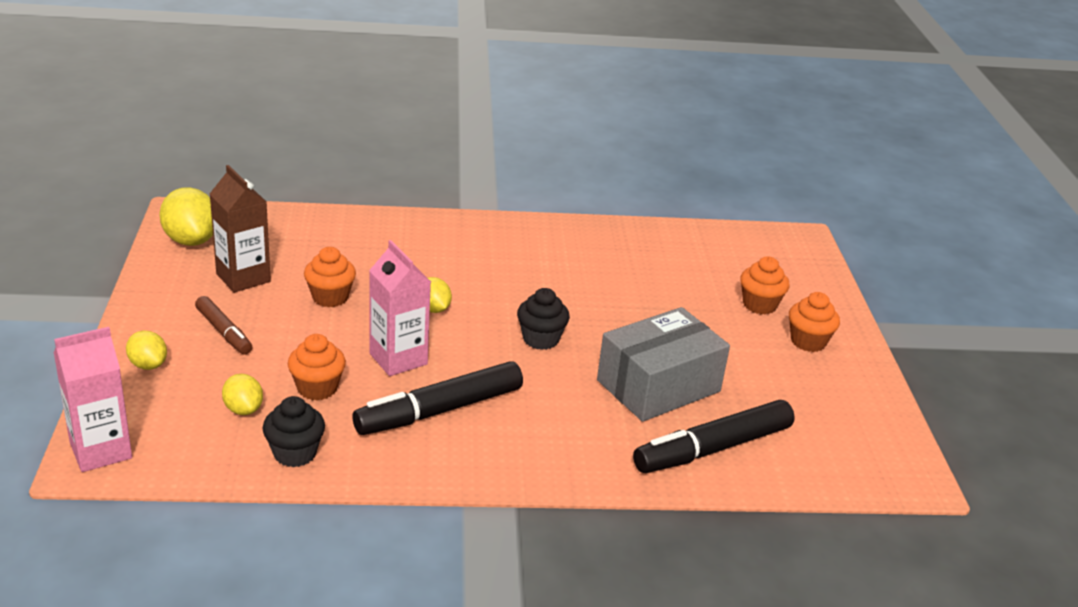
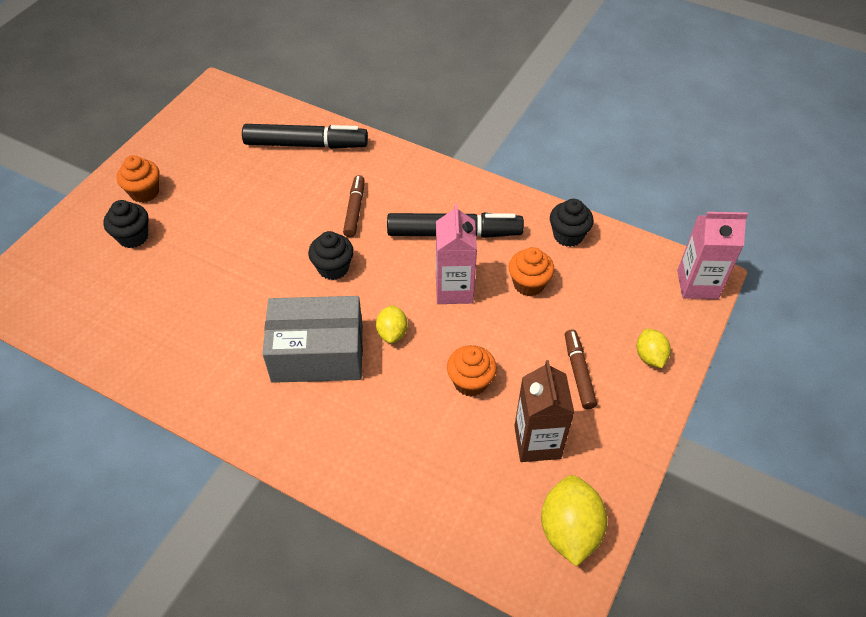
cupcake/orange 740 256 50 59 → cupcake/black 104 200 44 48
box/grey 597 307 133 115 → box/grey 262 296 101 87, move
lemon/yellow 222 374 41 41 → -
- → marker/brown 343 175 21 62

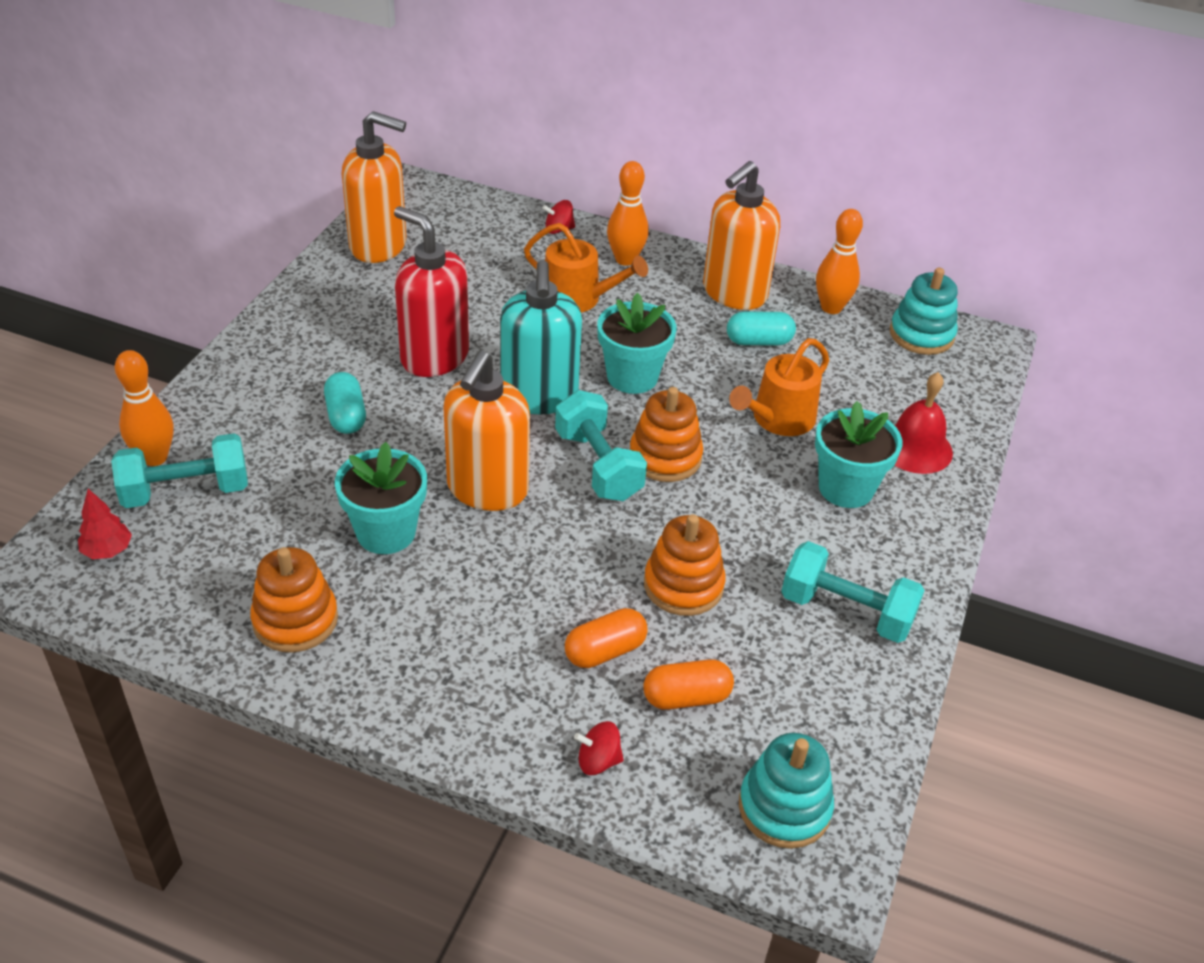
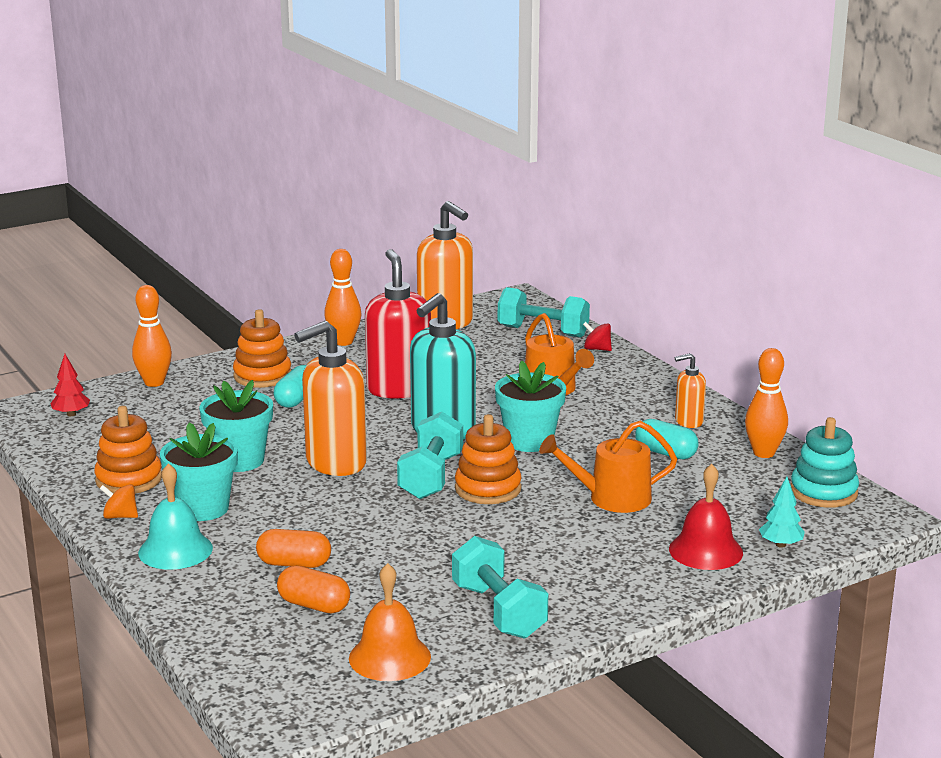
bowling pin/orange 607 161 42 105 → bowling pin/orange 324 249 37 97, move
soap dispenser/orange 703 161 77 149 → soap dispenser/orange 675 353 31 75, x0.51
flower pot/turquoise 815 401 87 107 → flower pot/turquoise 160 422 78 99, move
dumbbell/turquoise 111 433 137 75 → dumbbell/turquoise 498 287 92 51, move
stacking toy/orange 644 514 82 102 → stacking toy/orange 233 309 58 79, move
spinning top/red 574 721 50 54 → -
stacking toy/turquoise 739 733 95 116 → -
- → bell/turquoise 138 463 75 107
- → tree/turquoise 759 477 46 71
- → spinning top/orange 100 484 38 35
- → bell/orange 349 563 82 118

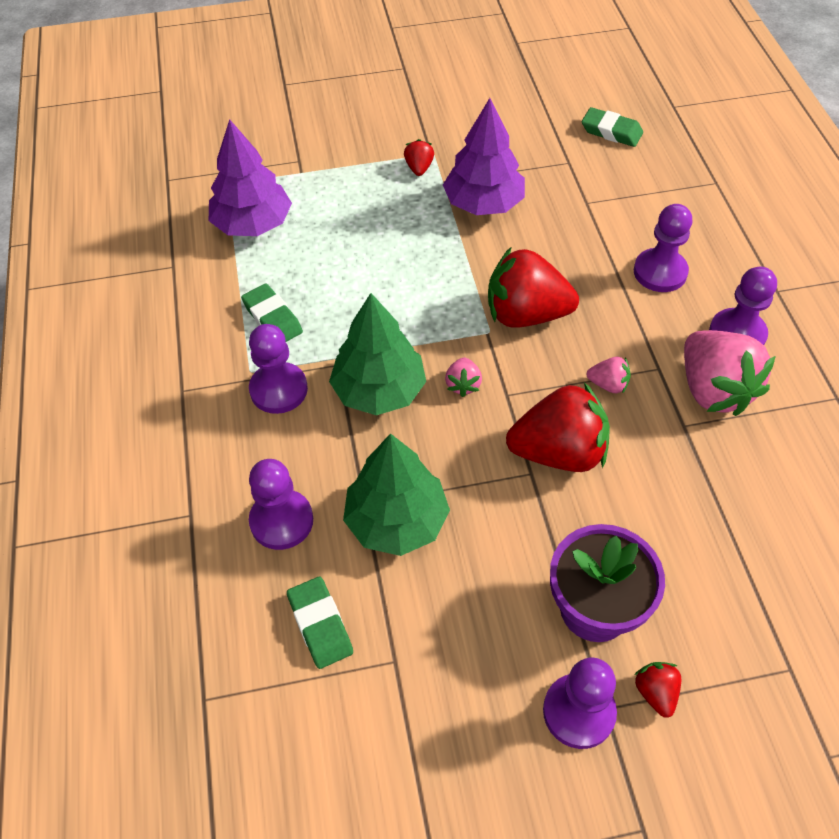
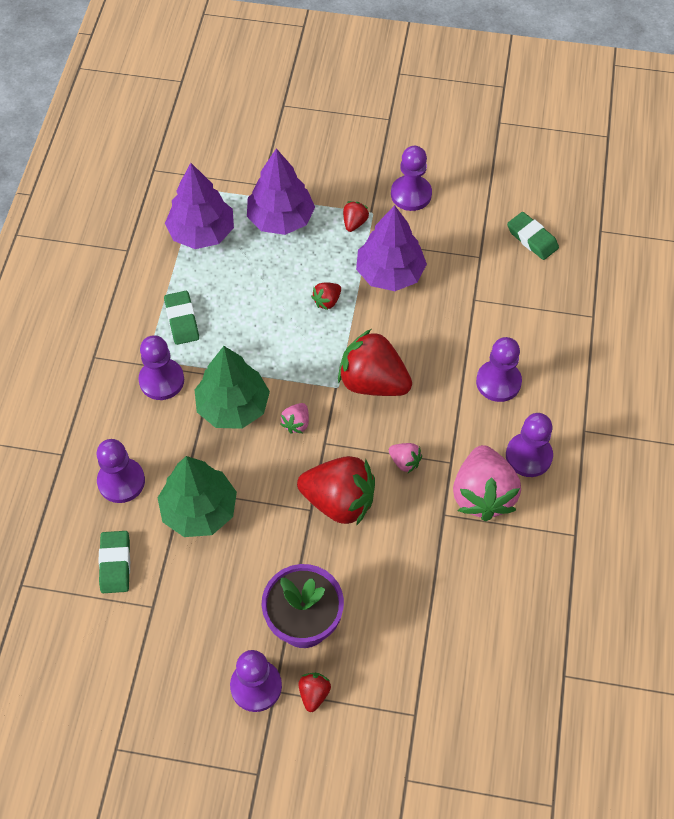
- → pawn/purple 391 146 41 65
- → tree/purple 247 148 68 87
- → strawberry/red 311 283 30 27

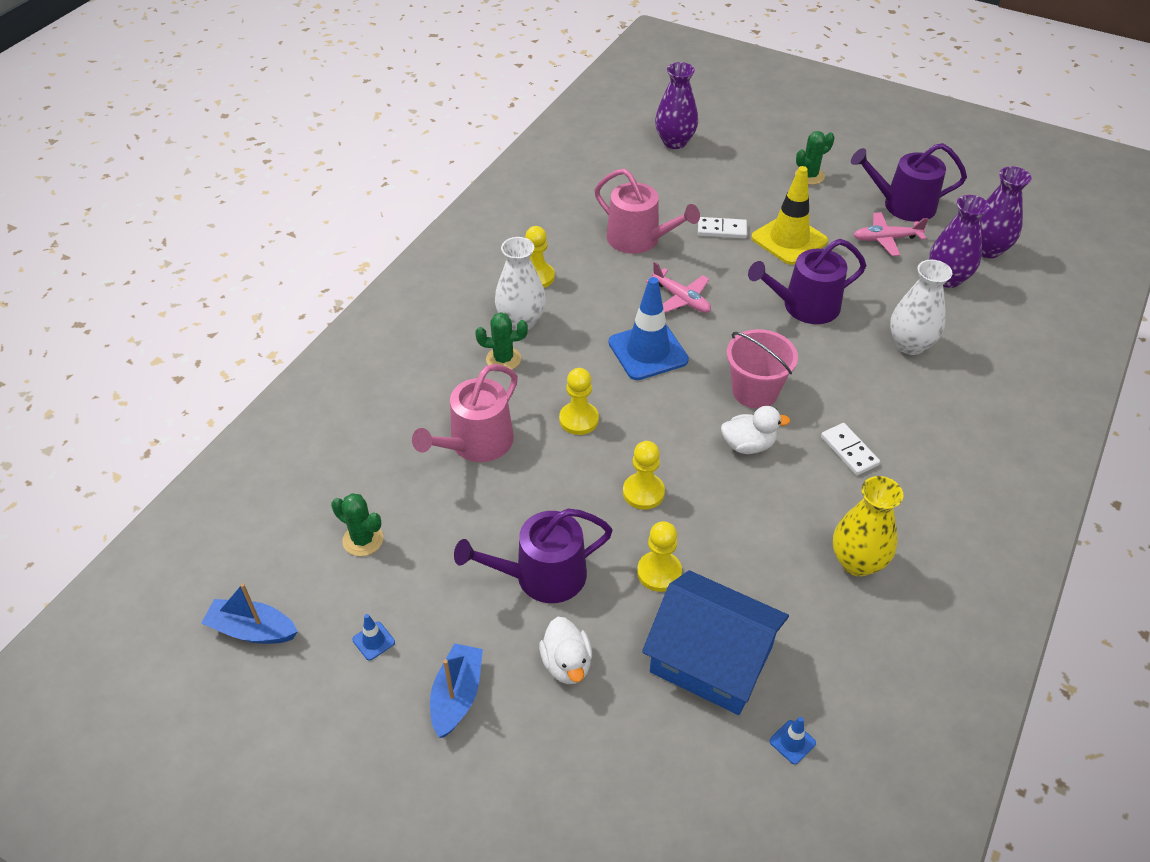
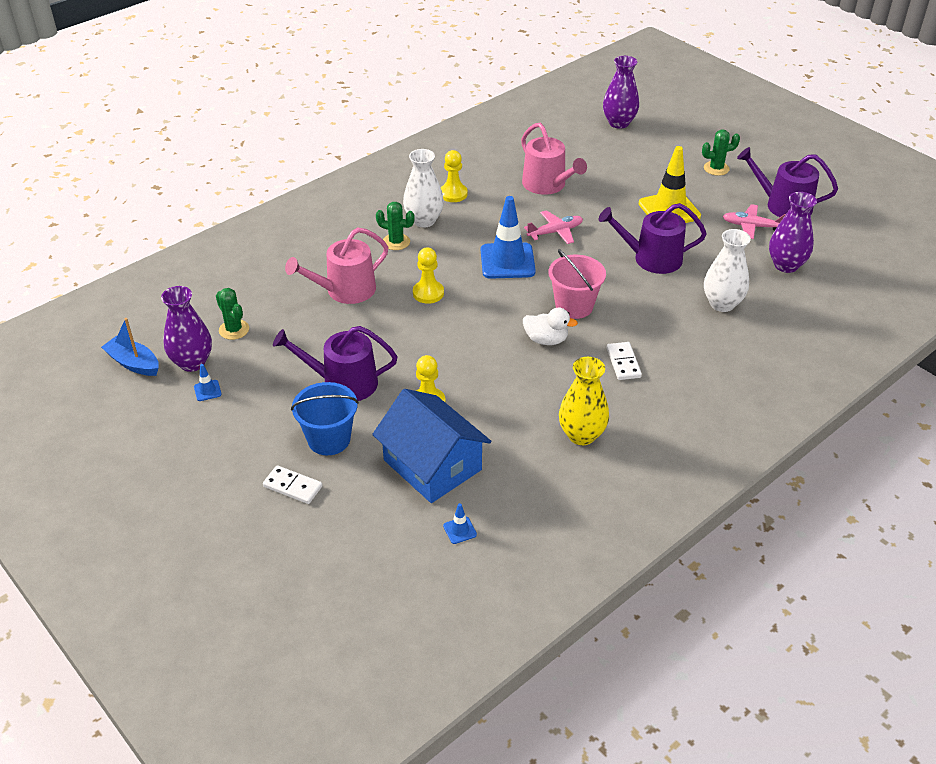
vase/purple 980 166 52 92 → vase/purple 161 286 51 86, move
domino/white 698 217 49 22 → domino/white 263 465 59 39, move
plane/pink 646 262 65 51 → plane/pink 524 210 59 34, 90 degrees counterclockwise
pawn/yellow 623 441 42 69 → -
duck/white 539 617 53 67 → bucket/blue 291 382 68 73
boat/blue 430 643 53 95 → -

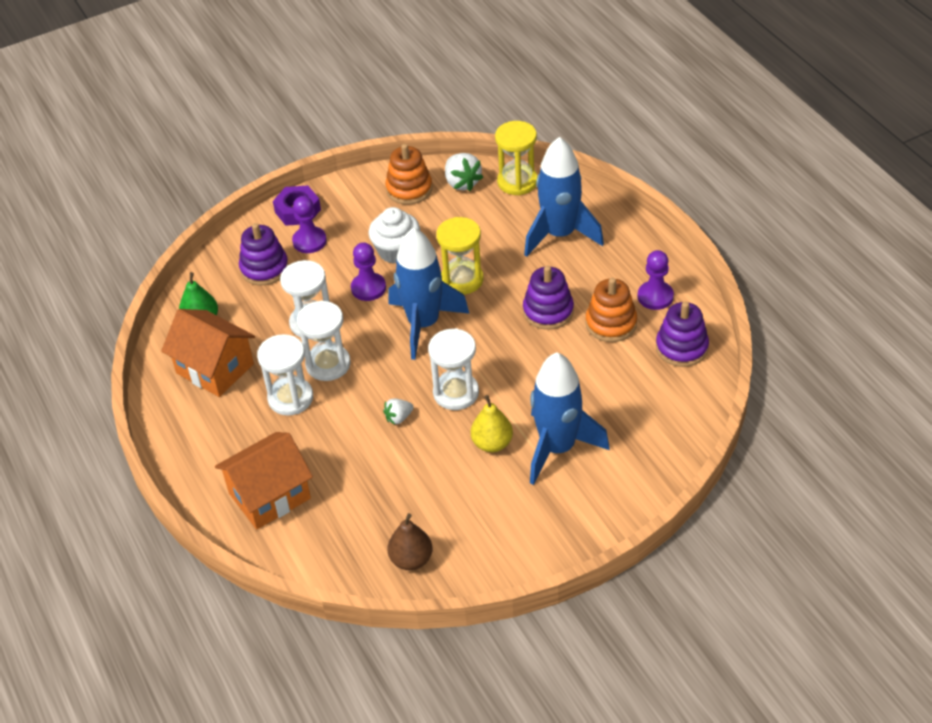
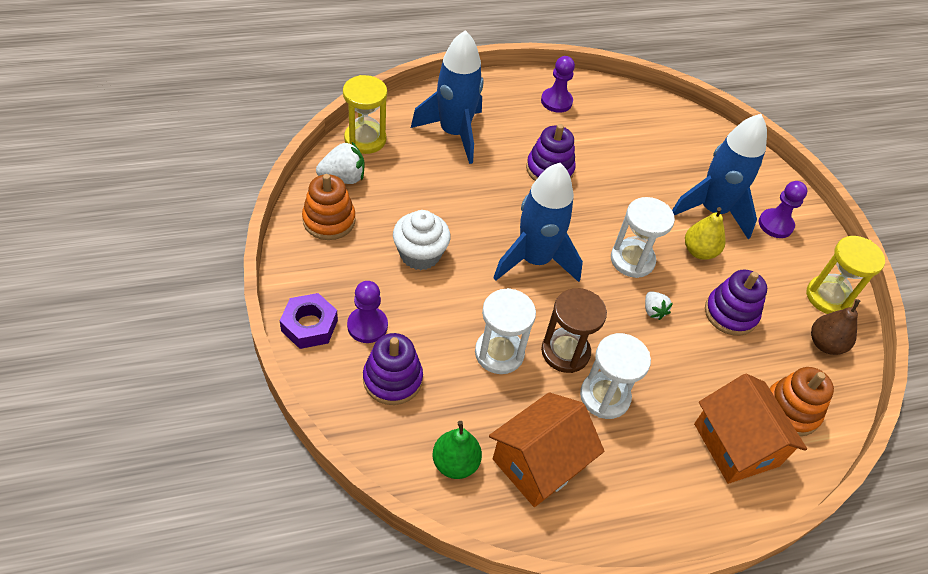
hourglass/yellow 436 217 48 78 → hourglass/yellow 806 236 79 78, move
pawn/purple 351 242 35 59 → pawn/purple 759 181 48 57, move
stacking toy/orange 585 278 52 64 → stacking toy/orange 769 367 65 69, move
hourglass/white 297 300 54 81 → hourglass/brown 541 288 66 85
stacking toy/purple 656 302 53 65 → stacking toy/purple 705 270 62 66, move

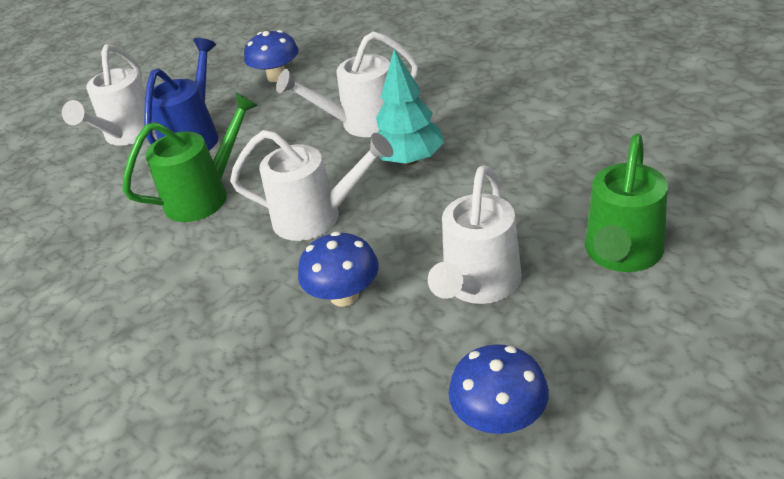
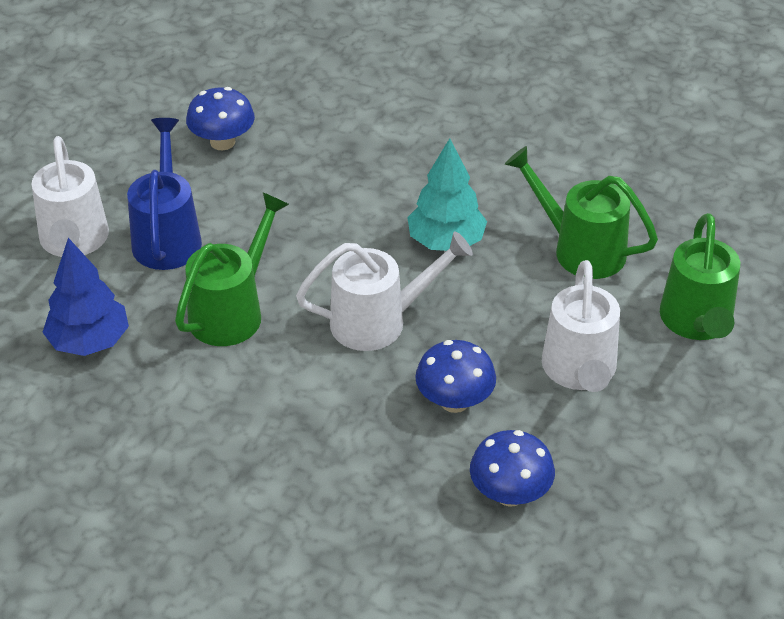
watering can/white 276 31 142 106 → -
mushroom/blue 449 344 100 90 → mushroom/blue 470 430 85 77, move
- → watering can/green 505 146 153 133
- → tree/blue 42 238 87 118

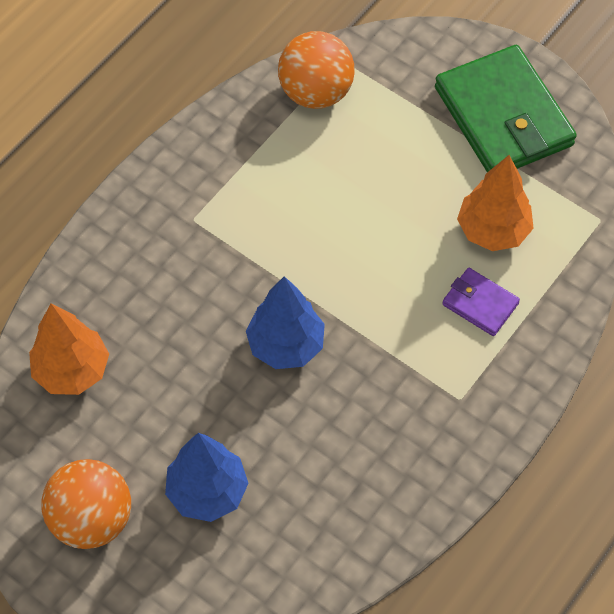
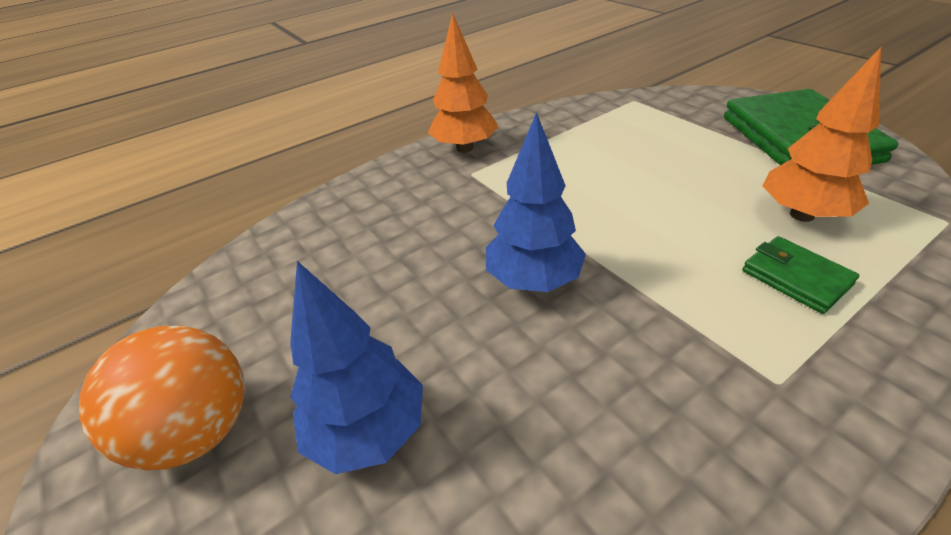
ball/orange 278 31 77 78 → -
wallet/purple 442 268 78 68 → wallet/green 742 236 117 78
tree/orange 29 303 80 92 → tree/orange 428 12 70 141, move

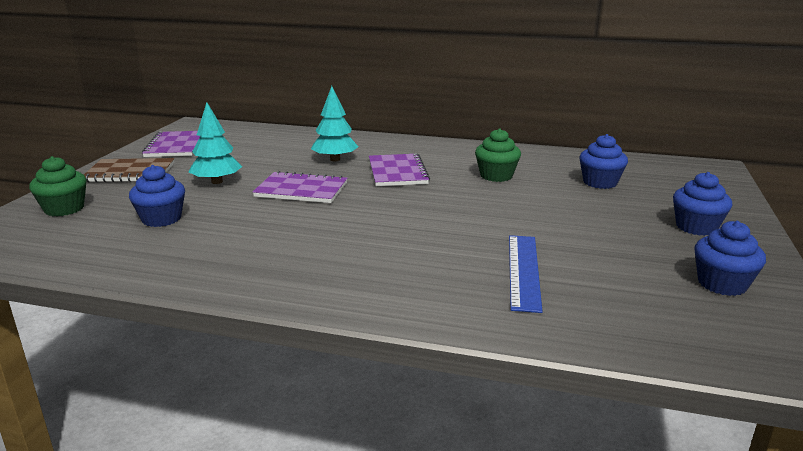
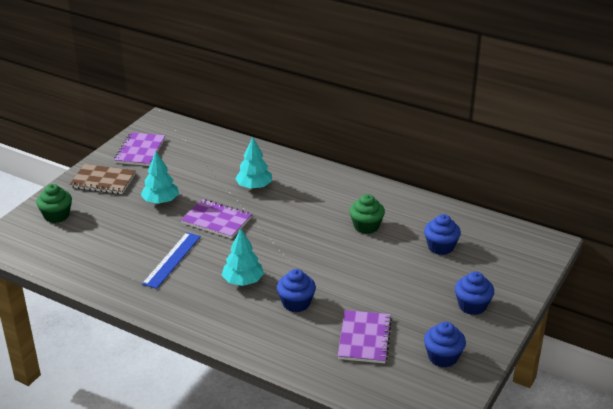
notebook/purple 369 153 61 33 → notebook/purple 338 310 54 54, move
cupcake/blue 129 165 56 62 → cupcake/blue 277 269 39 43, move
ruler/blue 509 235 34 78 → ruler/blue 142 232 59 57, move
- → tree/turquoise 222 228 42 58

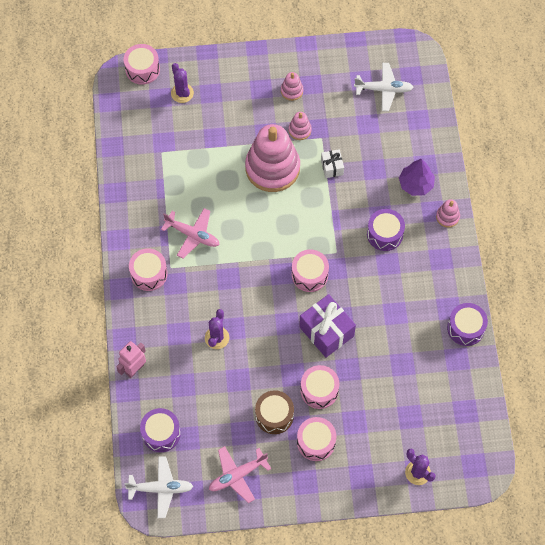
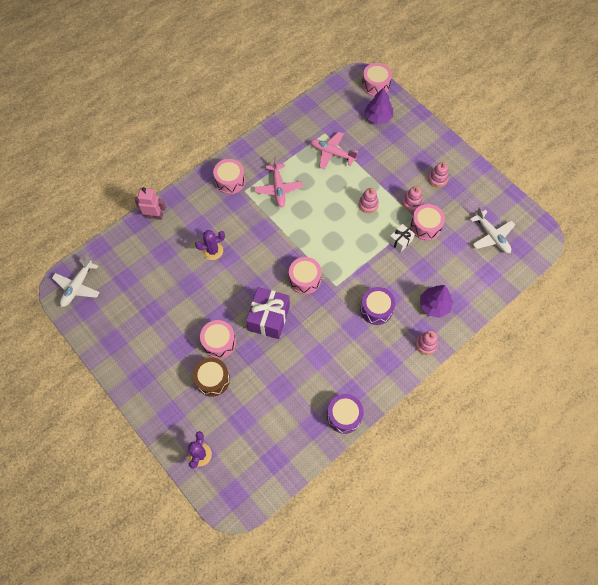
cactus/purple 171 63 23 40 → tree/purple 365 87 28 37
stacking toy/pink 245 124 55 68 → stacking toy/pink 359 188 20 25, x0.42
drum/brown 255 390 39 44 → drum/brown 193 357 37 40, move
drum/purple 140 408 41 44 → -
drum/pink 297 417 39 44 → drum/pink 410 204 35 37, move
plane/pink 209 446 62 57 → plane/pink 310 132 48 38, move
plane/white 125 456 68 62 → plane/white 52 256 48 51, 60 degrees clockwise

